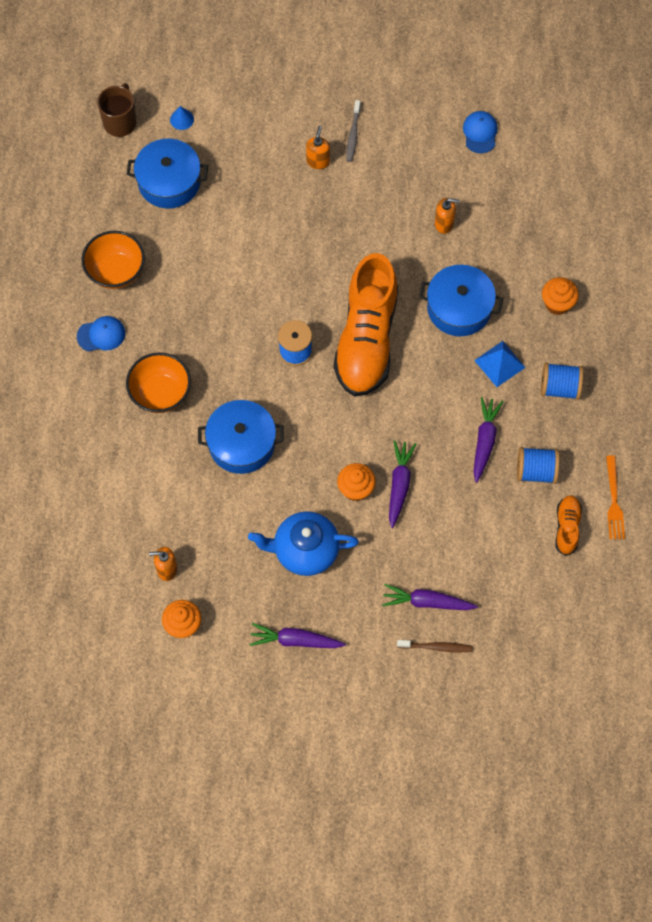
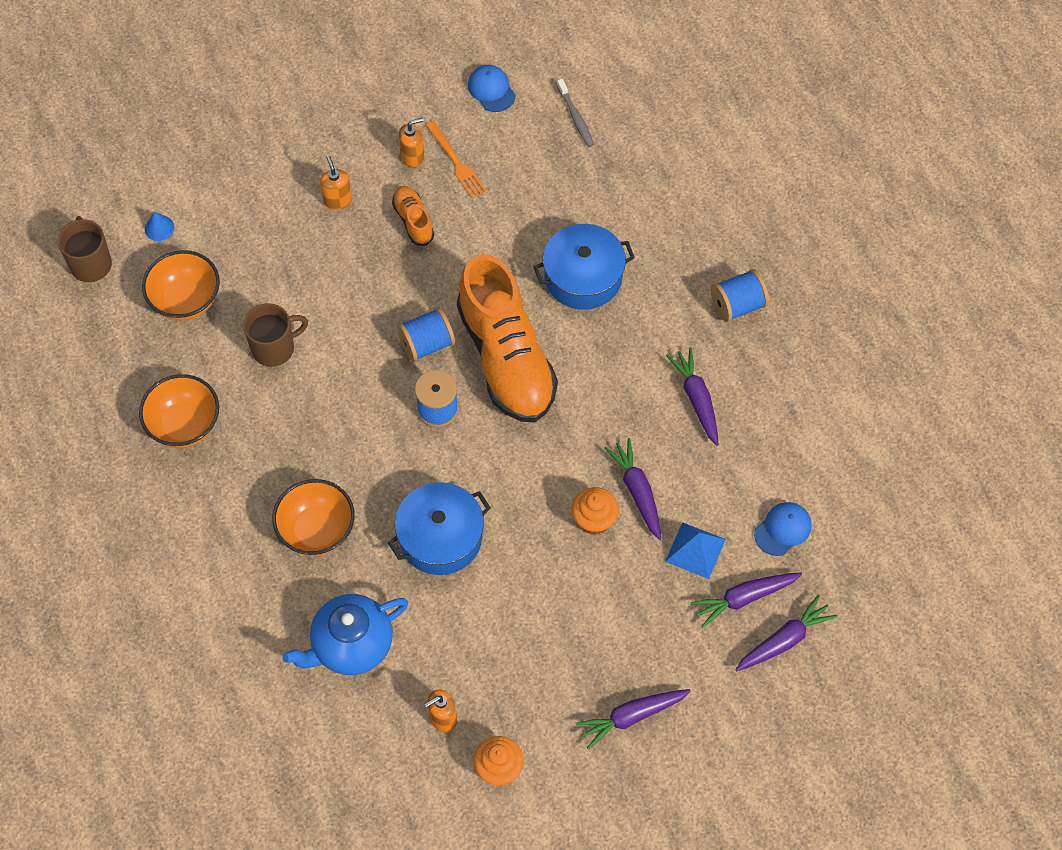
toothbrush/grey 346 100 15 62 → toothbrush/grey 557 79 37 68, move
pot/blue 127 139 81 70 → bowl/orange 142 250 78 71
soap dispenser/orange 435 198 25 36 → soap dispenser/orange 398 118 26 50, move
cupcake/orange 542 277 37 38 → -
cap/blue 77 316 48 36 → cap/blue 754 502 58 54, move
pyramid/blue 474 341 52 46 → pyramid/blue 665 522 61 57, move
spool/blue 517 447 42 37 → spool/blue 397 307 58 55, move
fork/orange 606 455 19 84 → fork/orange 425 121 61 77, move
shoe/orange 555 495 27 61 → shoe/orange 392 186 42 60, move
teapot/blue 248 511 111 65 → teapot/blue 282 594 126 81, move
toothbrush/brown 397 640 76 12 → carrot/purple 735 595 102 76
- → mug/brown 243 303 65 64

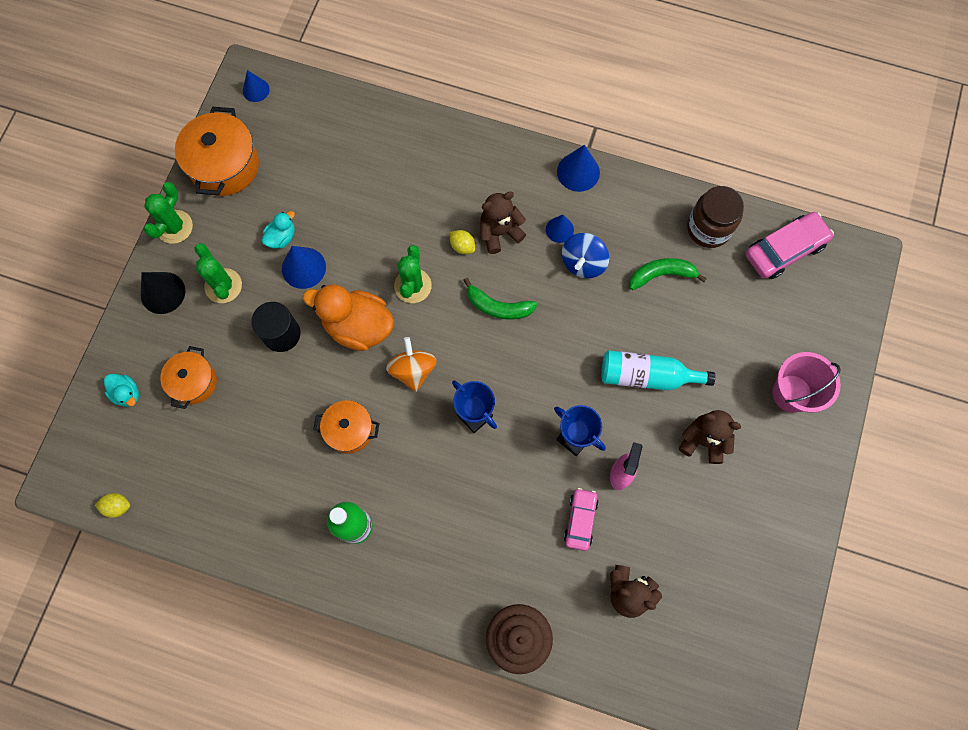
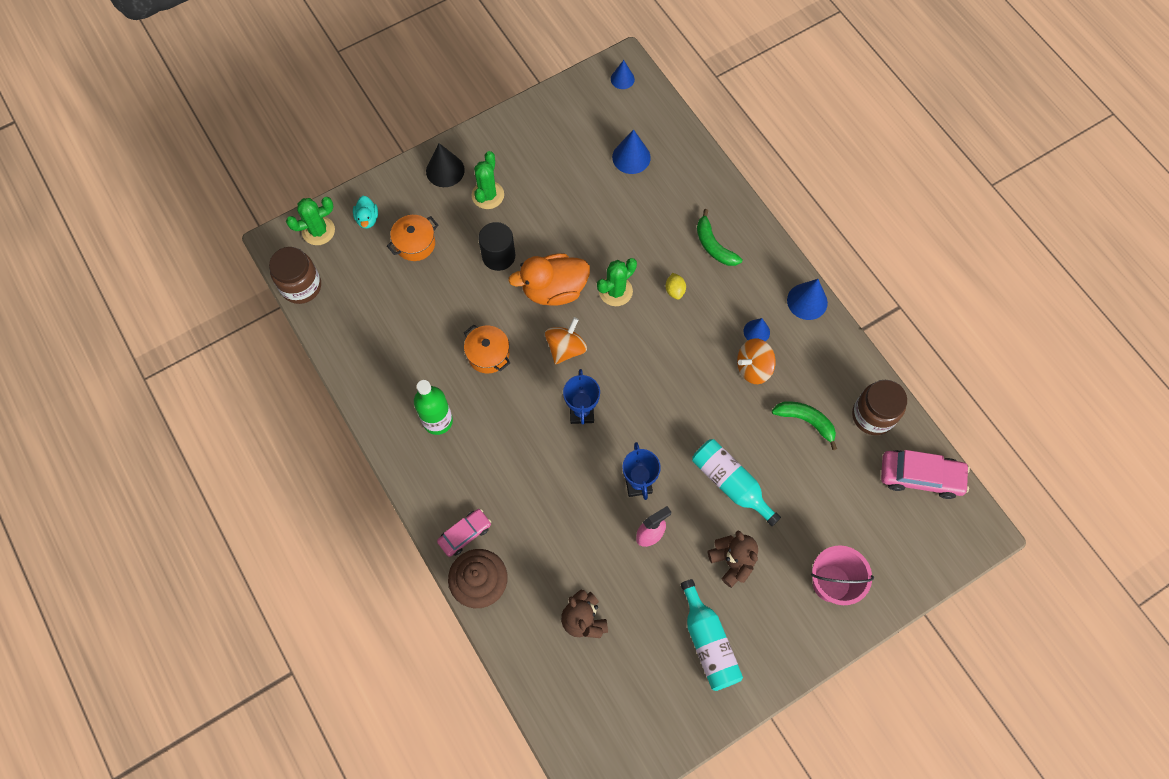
pot/orange 175 107 84 89 → -
cactus/green 144 182 49 62 → cactus/green 286 197 49 48, move
teddy bear/brown 480 192 46 62 → -
duck/turquoise 262 211 33 37 → -
spinning top/blue 562 233 47 45 → spinning top/orange 737 338 39 46
cone/blue 282 246 44 43 → cone/blue 612 129 39 45, move
banana/green 463 278 74 42 → banana/green 697 209 45 57, move
duck/orange 303 284 91 67 → duck/orange 508 253 82 53, 75 degrees counterclockwise
car/pink 564 488 35 63 → car/pink 437 509 54 48, move
lemon/yellow 95 493 35 25 → jar/brown 269 247 52 57
- → bottle/turquoise 680 579 63 112

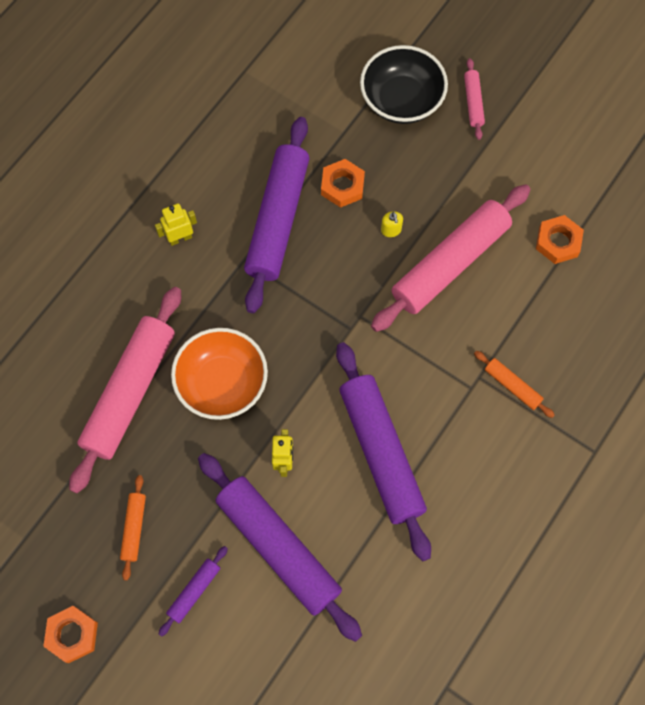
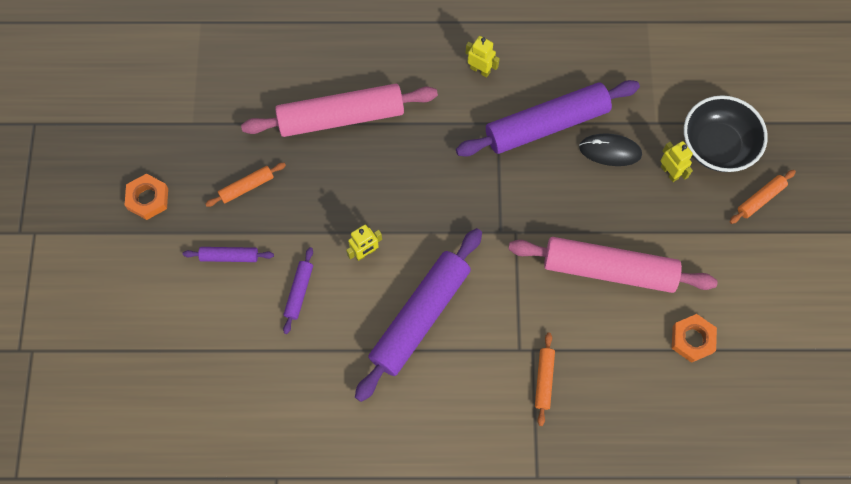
rolling pin/pink 464 58 21 82 → rolling pin/orange 730 170 66 54
nut/orange 321 159 44 49 → mouse/black 579 133 63 33
soap dispenser/yellow 381 211 22 26 → -
bowl/orange 171 328 97 92 → -
rolling pin/purple 198 453 164 189 → rolling pin/purple 283 247 30 87, x0.44
- → robot/yellow 660 141 33 41

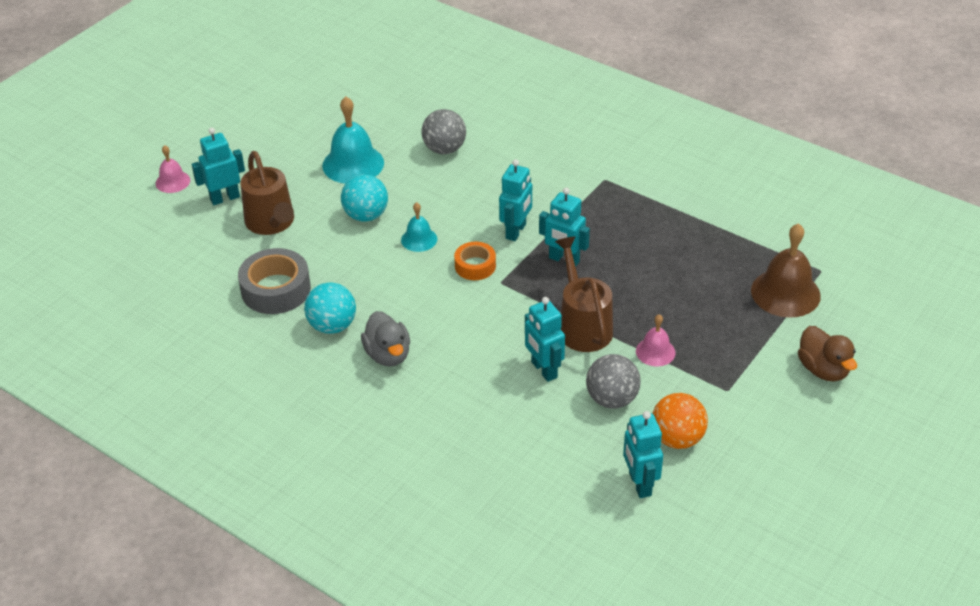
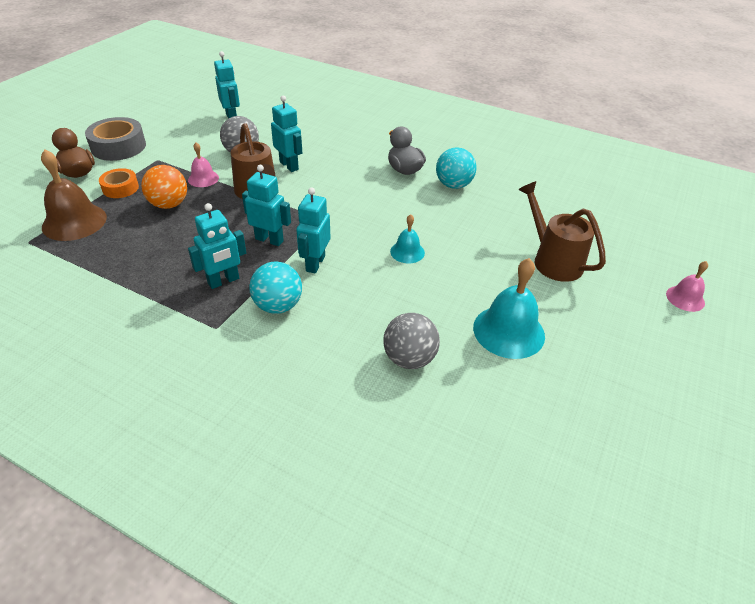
robot/turquoise 192 127 53 78 → robot/turquoise 188 203 58 86, move
ball/turquoise 341 174 47 47 → ball/turquoise 249 262 53 52, move
tape/orange 454 241 42 39 → tape/orange 99 168 40 30, move
tape/grey 238 248 73 66 → tape/grey 85 117 61 44, move
ball/orange 653 393 55 56 → ball/orange 141 165 46 44, move

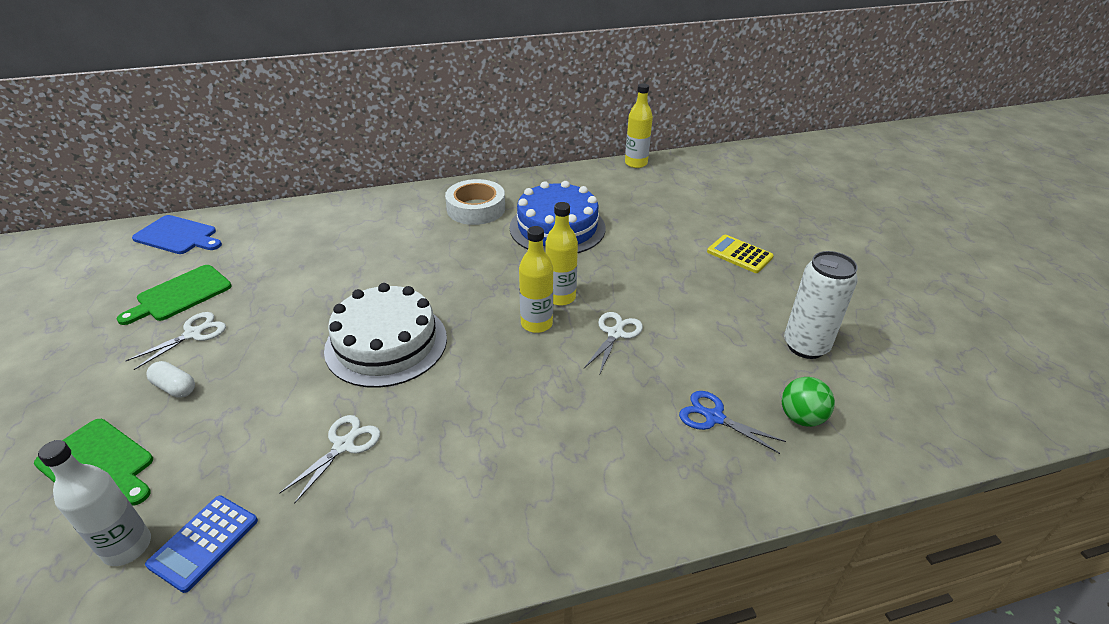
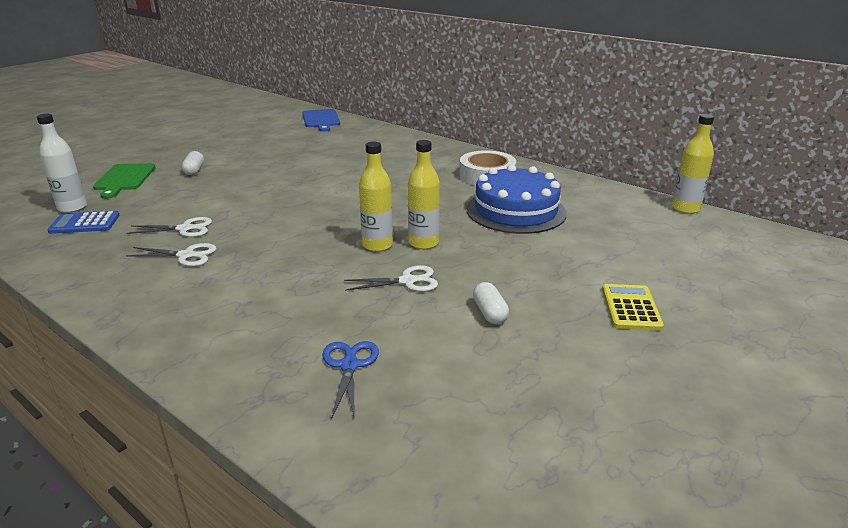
can/white 784 251 74 108 → -
cutting board/green 117 265 115 60 → -
cake/white 324 283 123 105 → -
scissors/white 126 312 100 58 → scissors/white 126 243 91 24, move
ball/green 782 377 53 50 → -
- → capsule/white 473 282 36 42

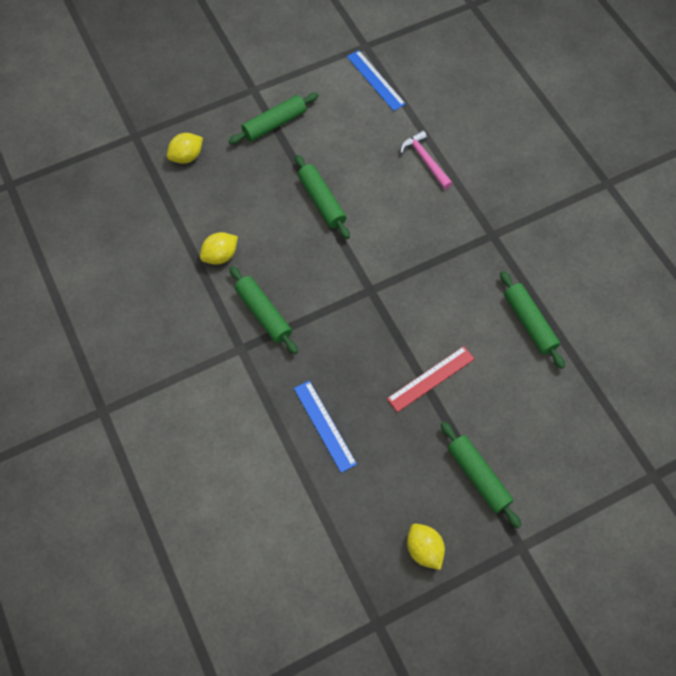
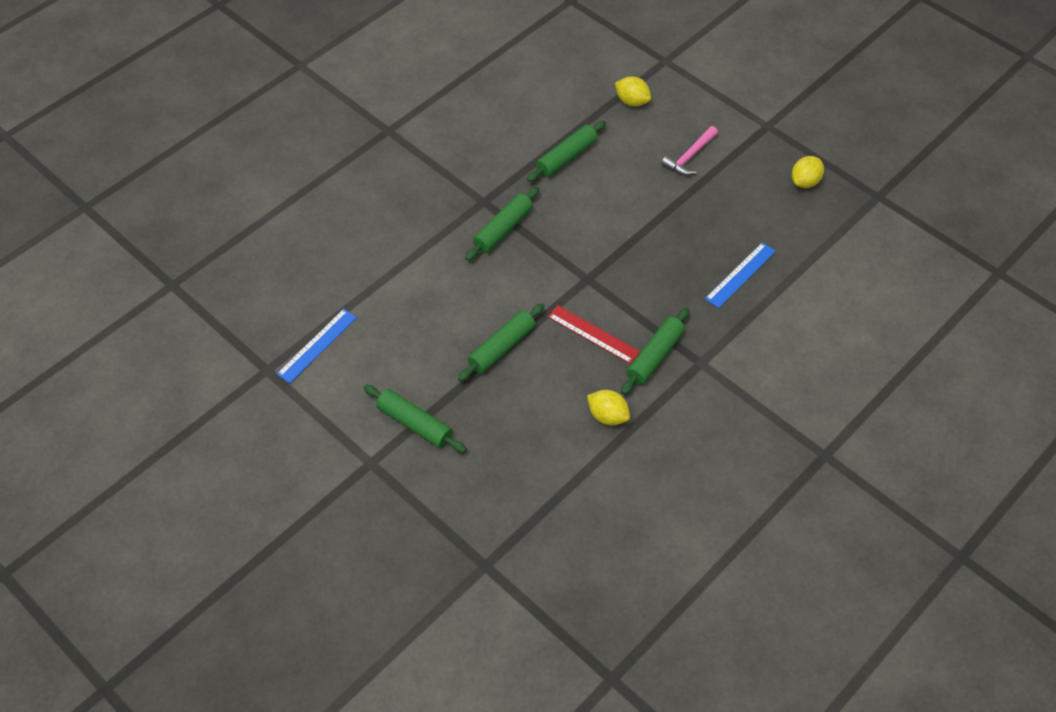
hammer/pink 400 130 53 59 → hammer/pink 661 126 57 49, move
lemon/yellow 167 133 36 31 → lemon/yellow 615 76 36 30, move
ruler/red 387 346 88 66 → ruler/red 548 305 92 59, move
rolling pin/green 441 422 81 106 → rolling pin/green 465 187 74 74, move

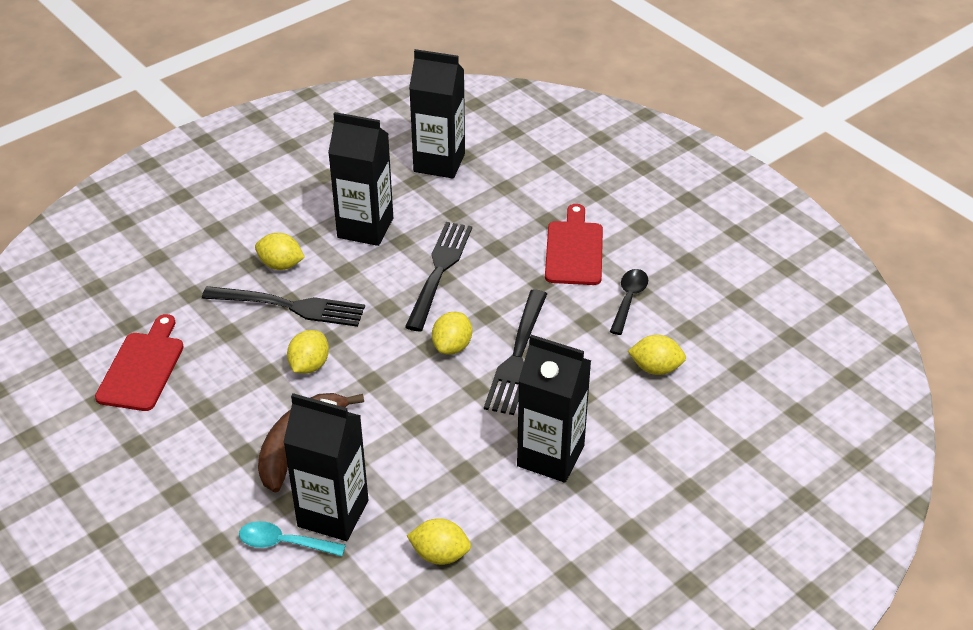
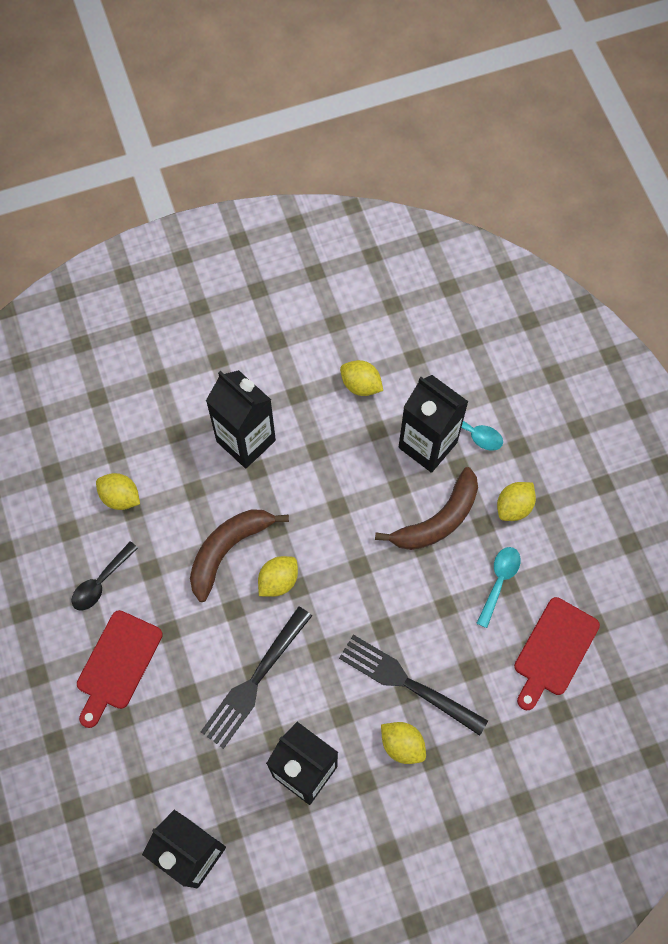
fork/black 484 290 63 125 → banana/brown 190 509 99 93
lemon/yellow 287 330 42 44 → lemon/yellow 497 482 39 39, move
- → spoon/turquoise 476 547 45 81

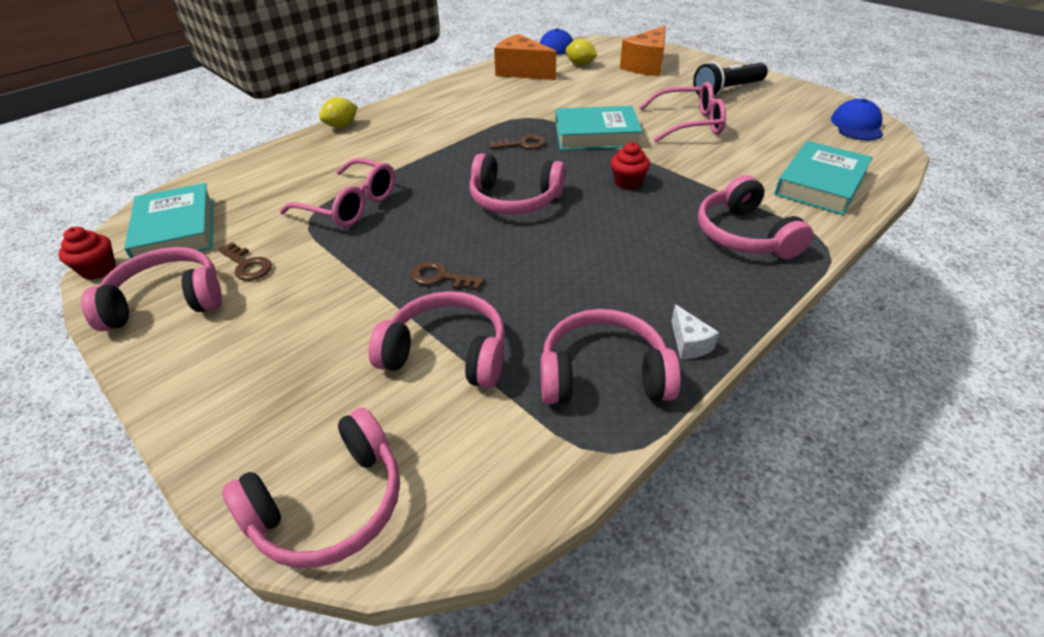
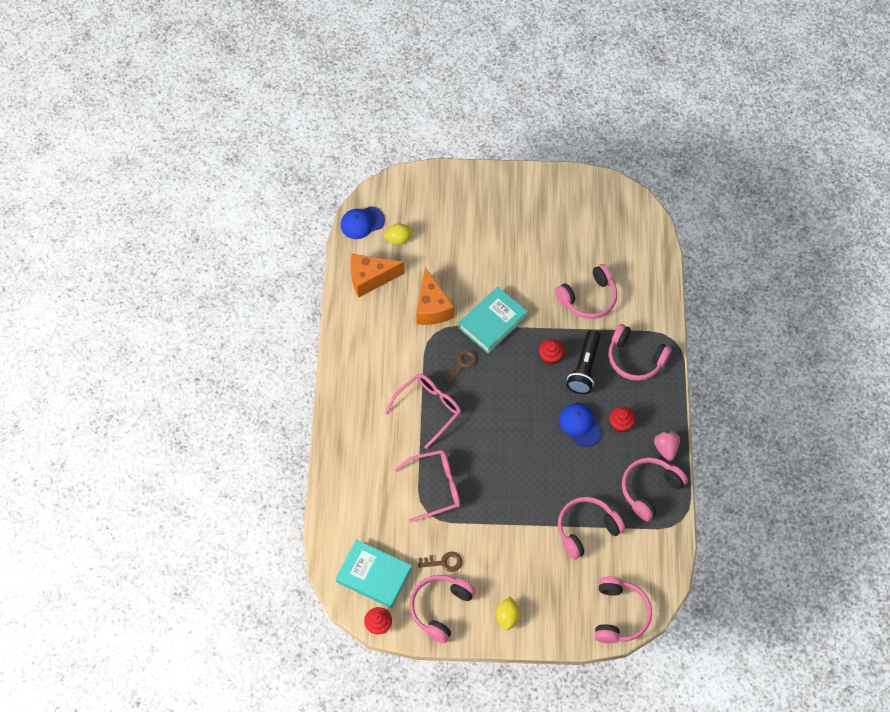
cheese/orange 620 26 46 50 → cheese/orange 416 267 38 58, move
flashlight/black 693 62 75 35 → flashlight/black 567 330 33 64, move
glasses/pink 639 82 87 61 → glasses/pink 385 374 76 75, move
lemon/yellow 319 97 39 31 → lemon/yellow 496 597 24 33, move
cap/blue 831 99 52 41 → cap/blue 559 403 43 44, move
book/turquoise 774 141 99 74 → -
headphones/pink 469 153 96 62 → headphones/pink 555 264 62 55, move
key/brown 410 261 75 29 → -
cheese/white 671 304 48 55 → strawberry/pink 654 430 26 31
- → cupcake/red 609 407 26 26

